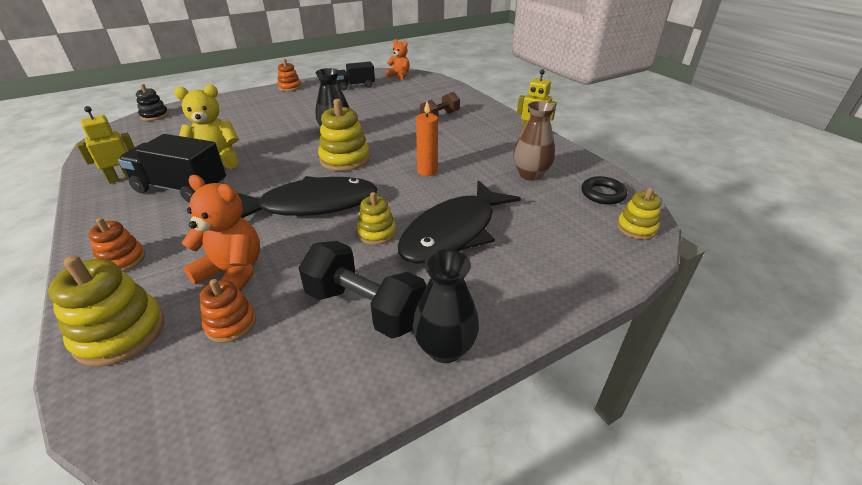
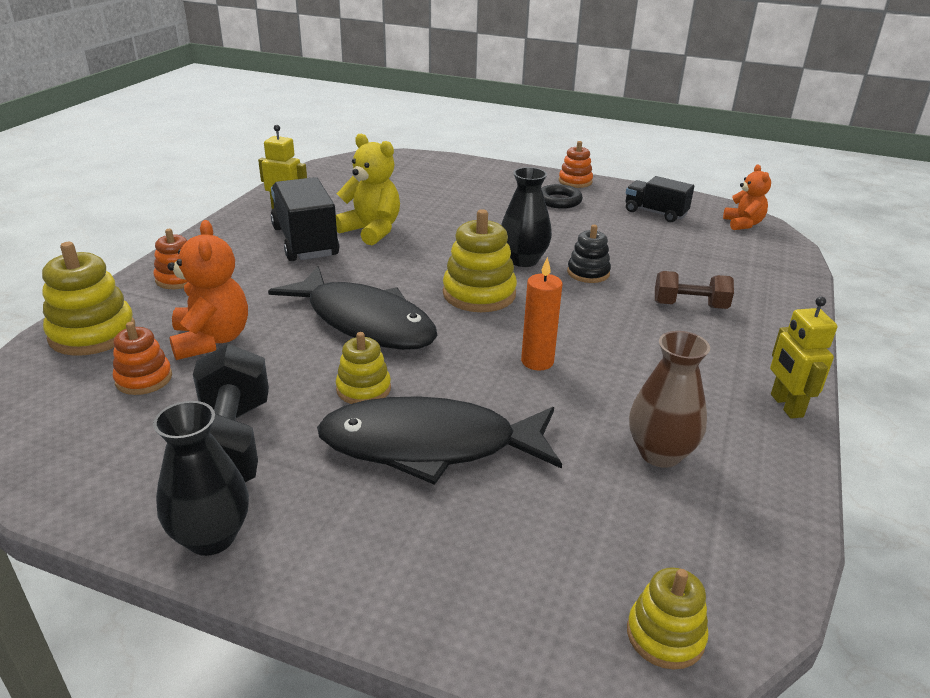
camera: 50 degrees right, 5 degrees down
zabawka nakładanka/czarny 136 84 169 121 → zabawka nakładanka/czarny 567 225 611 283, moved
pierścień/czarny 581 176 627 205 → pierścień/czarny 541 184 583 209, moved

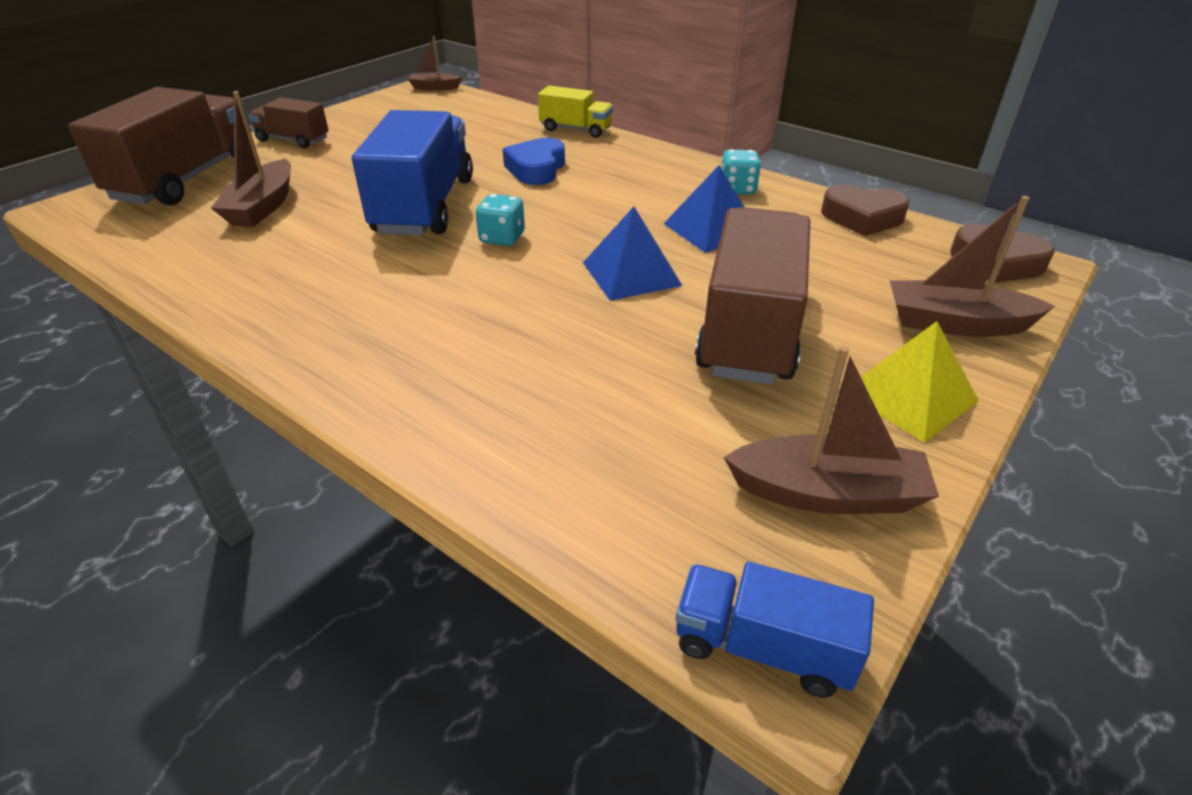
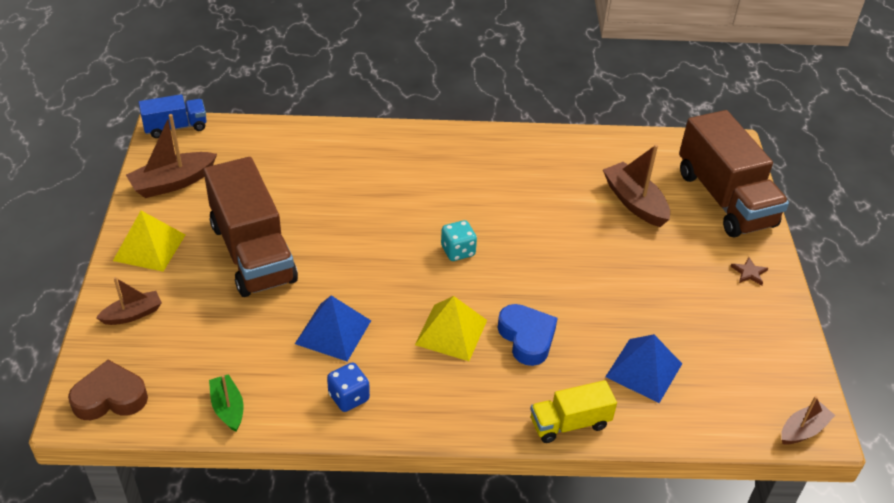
camera: 140 degrees right, 5 degrees up
ciężarówka/brązowy 248 97 329 148 → gwiazda/brązowy 730 257 768 285
ciężarówka/niebieski 352 110 473 235 → -
piramida/niebieski 583 207 682 301 → piramida/niebieski 605 334 682 403, moved
kostka do gry/turkusowy 721 149 761 194 → kostka do gry/niebieski 327 363 370 412
serce/brązowy 821 185 910 236 → łódka/zielony 209 374 243 432
łódka/brązowy 890 196 1055 337 → łódka/brązowy 96 277 162 325, x0.62
- → piramida/żółty 415 296 487 361

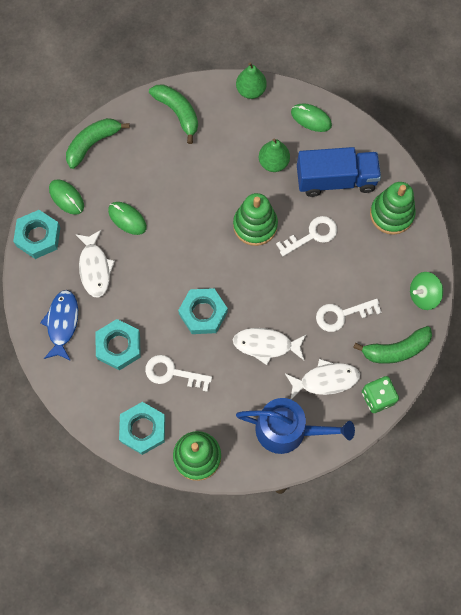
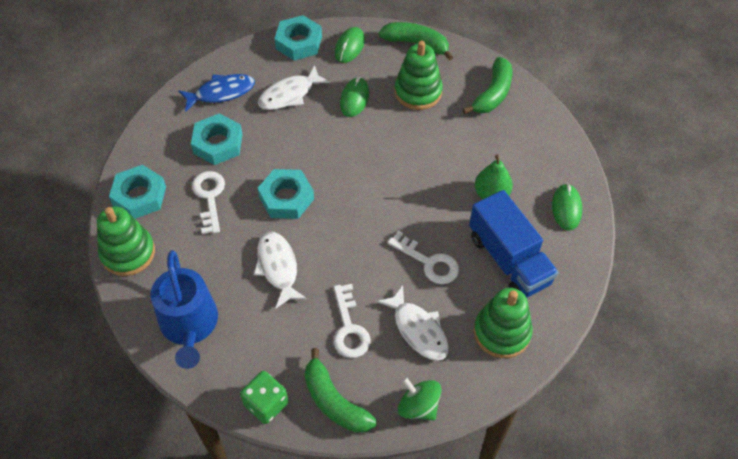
camera: 65 degrees right, 15 degrees down
zabawka nakładanka/zielony 233 193 278 246 → zabawka nakładanka/zielony 395 41 443 110, moved
gruszka/zielony 236 62 267 99 → -
ryba/biały 285 359 360 399 → ryba/biały 376 285 449 361, moved
klucz/biały 316 299 382 332 → klucz/biały 334 284 371 358, 150 degrees counterclockwise

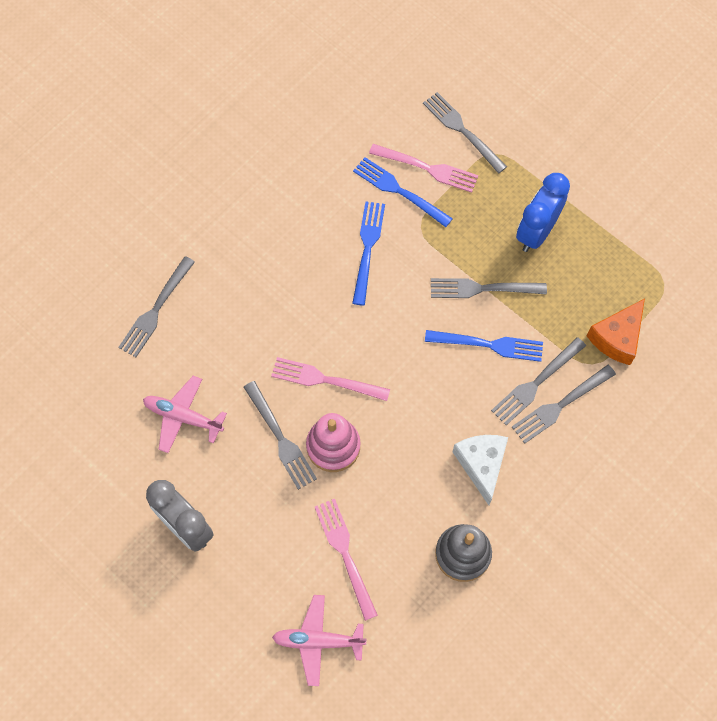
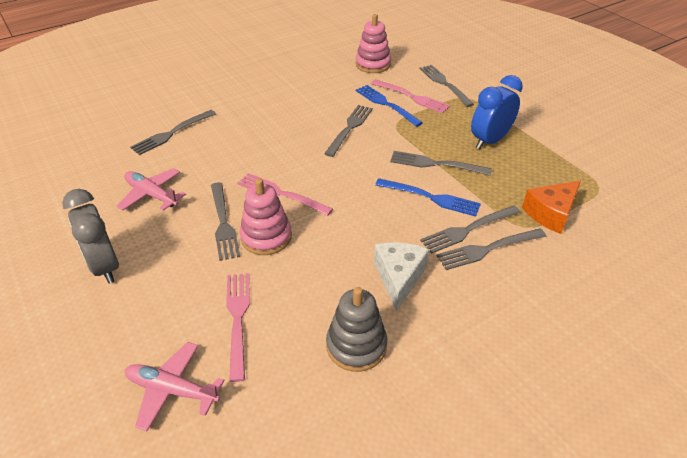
camera: 15 degrees right, 25 degrees down
widelec/niebieski 352 201 385 306 → widelec/szary 324 105 373 157
- → zabawka nakładanka/różowy 356 14 391 73

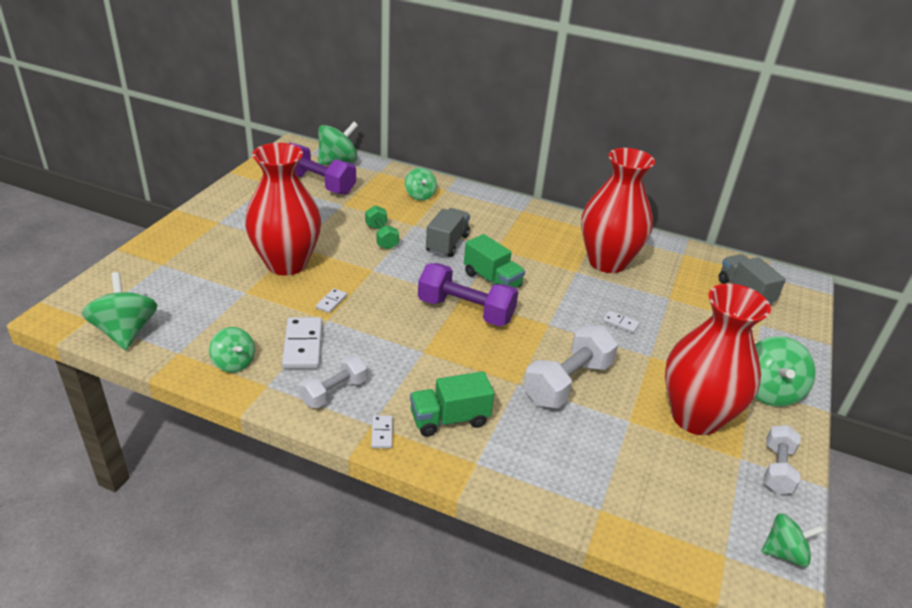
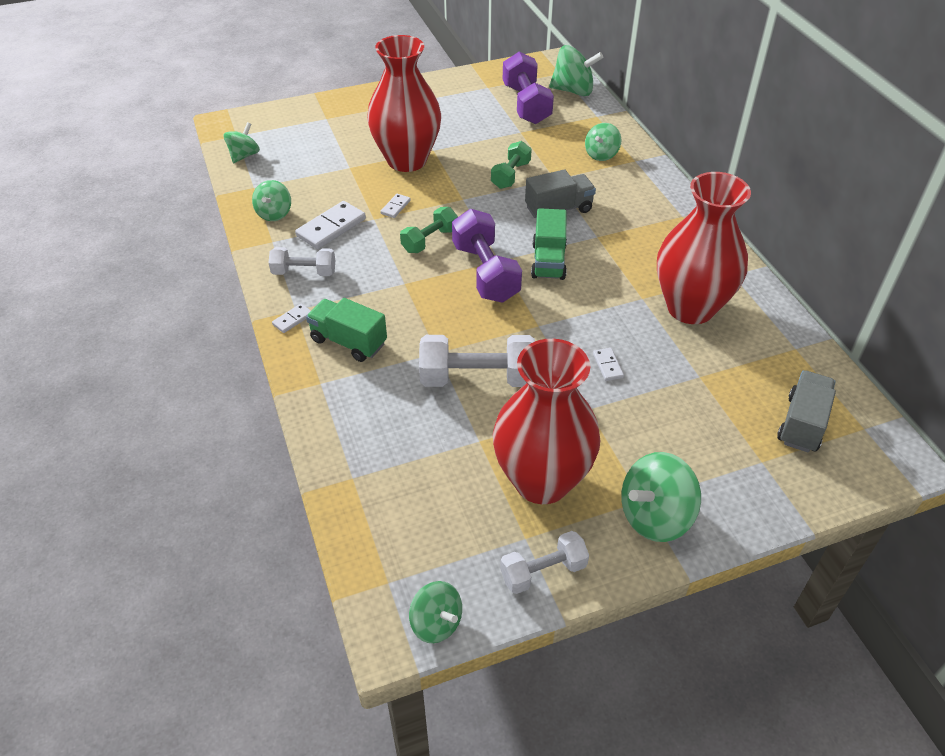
camera: 50 degrees right, 10 degrees up
bączek/zielony 82 272 157 350 → bączek/zielony 223 122 260 163, x0.63
kostka domina/biały 316 288 347 313 → kostka domina/biały 380 194 411 218, 45 degrees counterclockwise
- → hantel/zielony 400 207 458 253

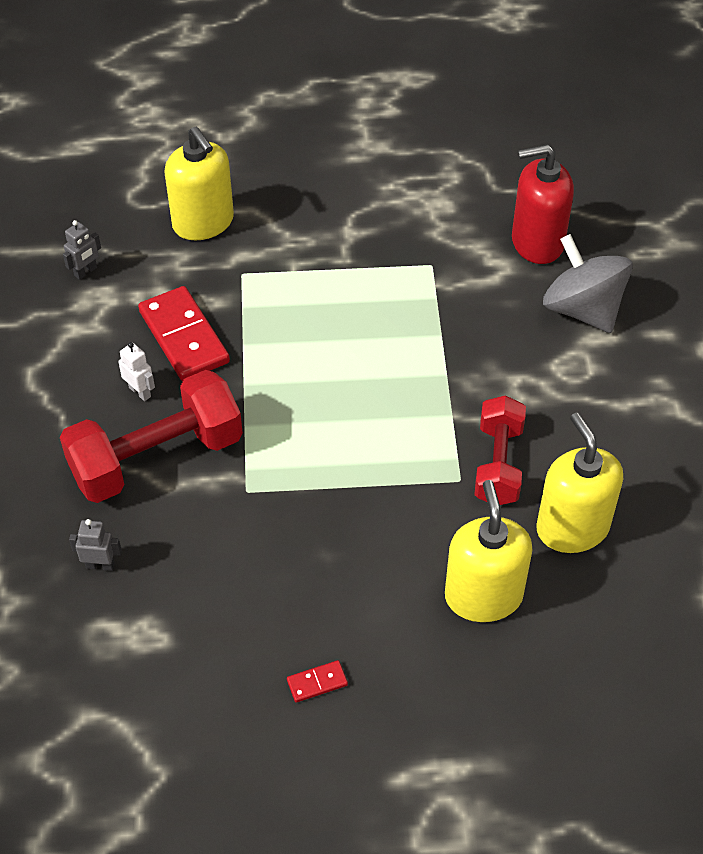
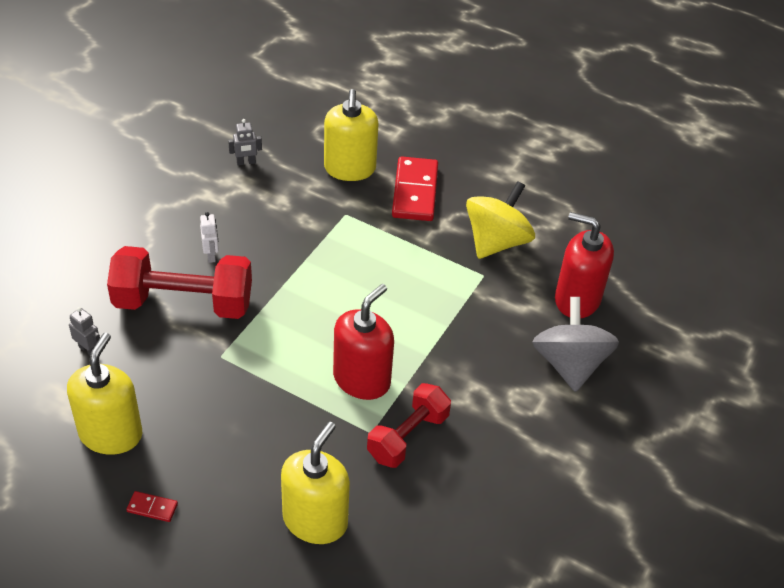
camera: 30 degrees right, 5 degrees down
kostka domina/czerwony 138 286 230 381 → kostka domina/czerwony 392 156 438 221, moved
dozownik mydła/żółty 536 413 623 553 → dozownik mydła/żółty 67 333 142 455, moved
- → dozownik mydła/czerwony 333 284 394 400
- → bączek/żółty 466 181 535 259

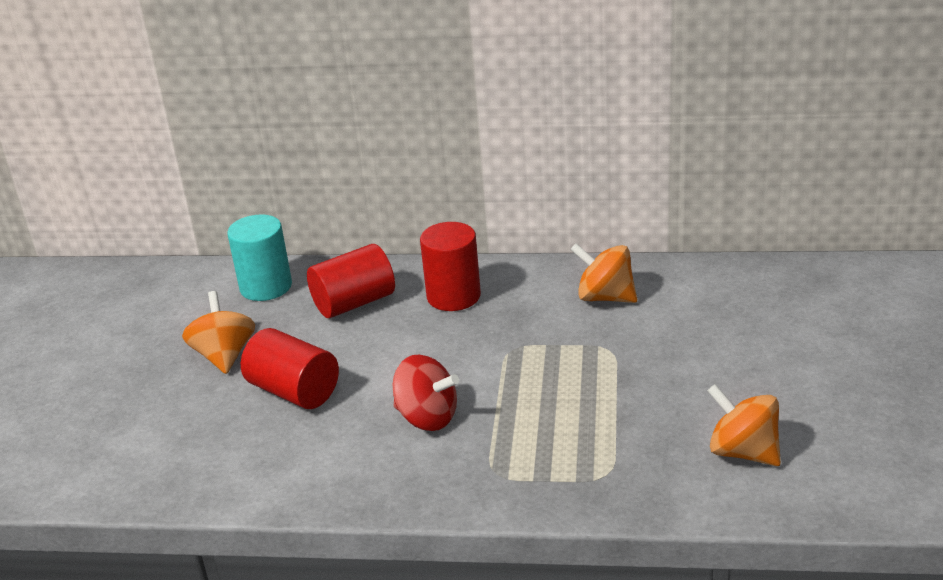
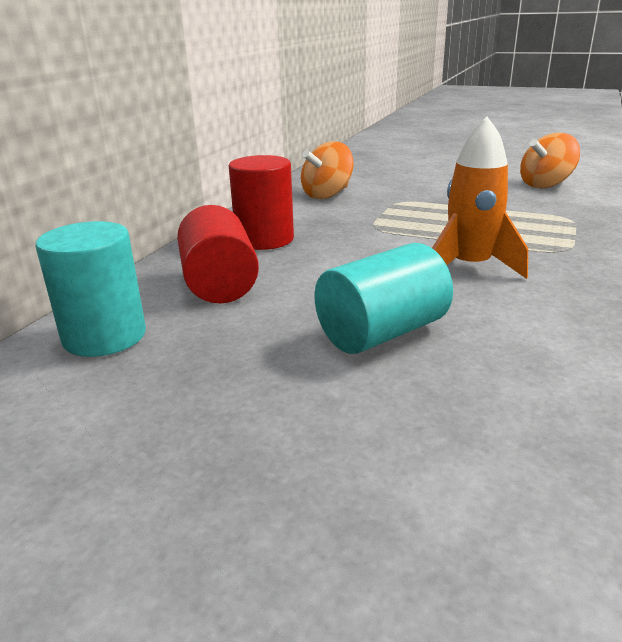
camera: 75 degrees left, 5 degrees down
bączek/pomarańczowy 182 291 255 374 → -
walec/czerwony 241 328 339 409 → walec/turkusowy 314 243 453 354
bączek/czerwony 393 355 459 431 → rakieta/pomarańczowy 432 117 528 279

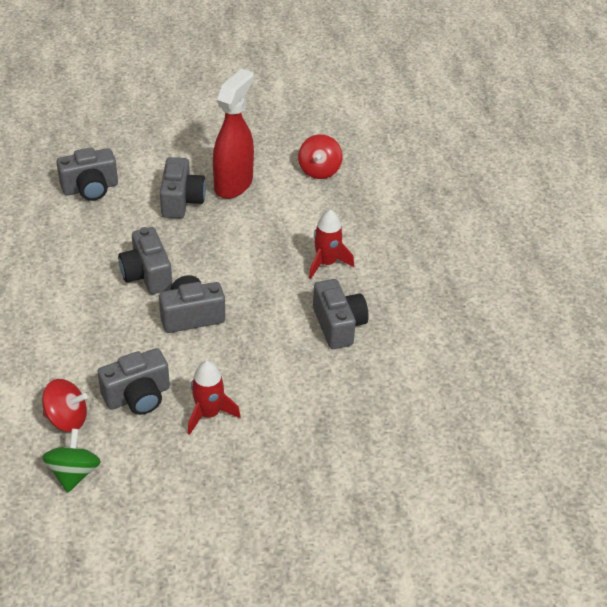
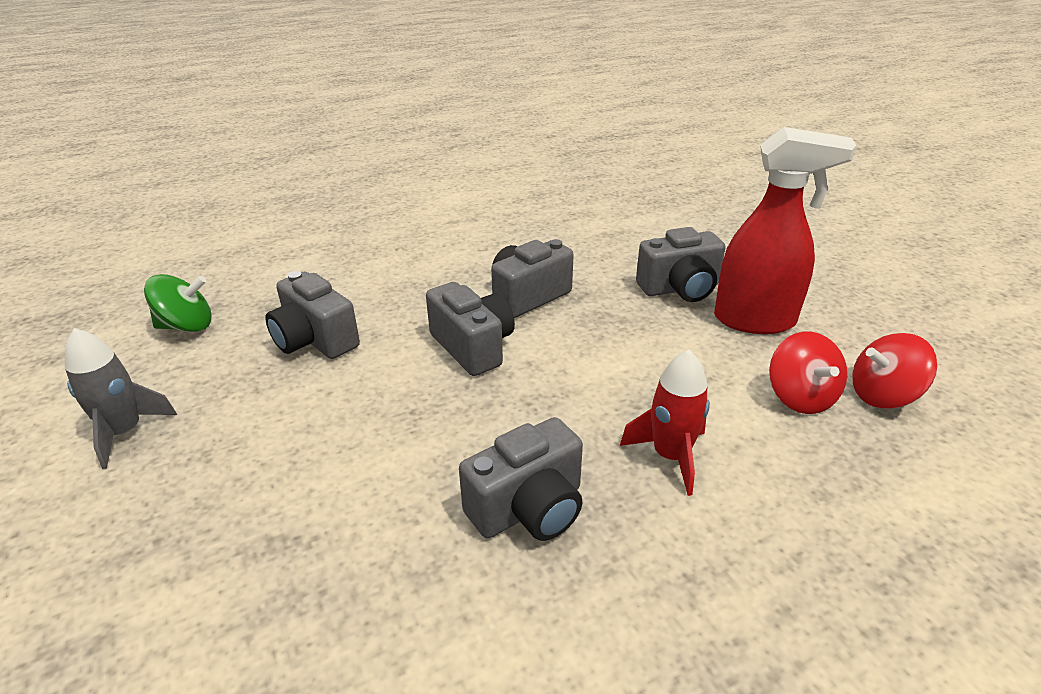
camera: 75 degrees right, 10 degrees down
bączek/czerwony 42 379 88 432 → bączek/czerwony 769 331 847 414, moved
aparat fotograficzny/szary 56 147 118 201 → -
rakieta/czerwony 188 361 241 435 → -
- → rakieta/szary 65 328 177 469

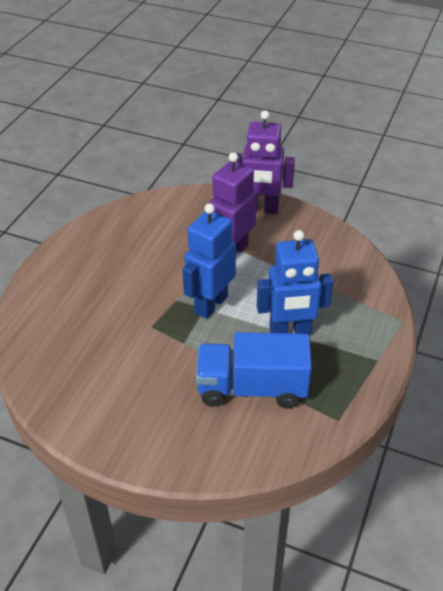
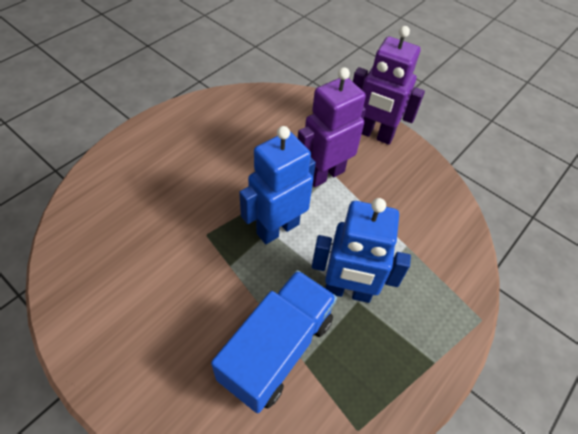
camera: 15 degrees right, 10 degrees up
ciężarówka/niebieski 196 332 312 408 → ciężarówka/niebieski 211 270 337 413, 105 degrees clockwise

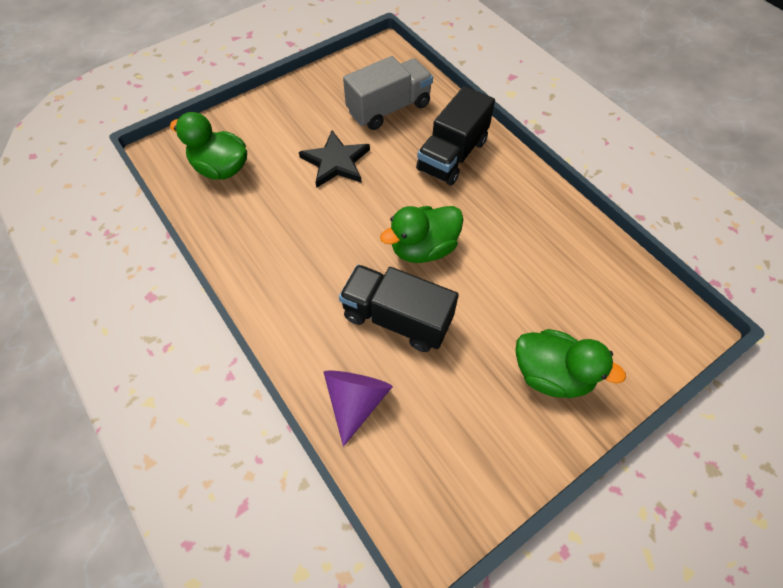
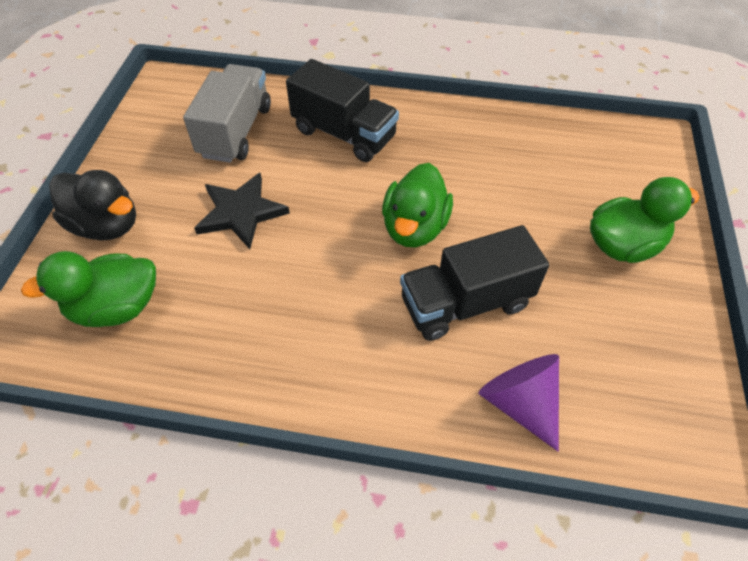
camera: 45 degrees left, 5 degrees down
ciężarówka/czarny 416 86 495 185 → ciężarówka/czarny 286 59 399 162, 45 degrees counterclockwise
- → kaczka/czarny 49 170 136 241

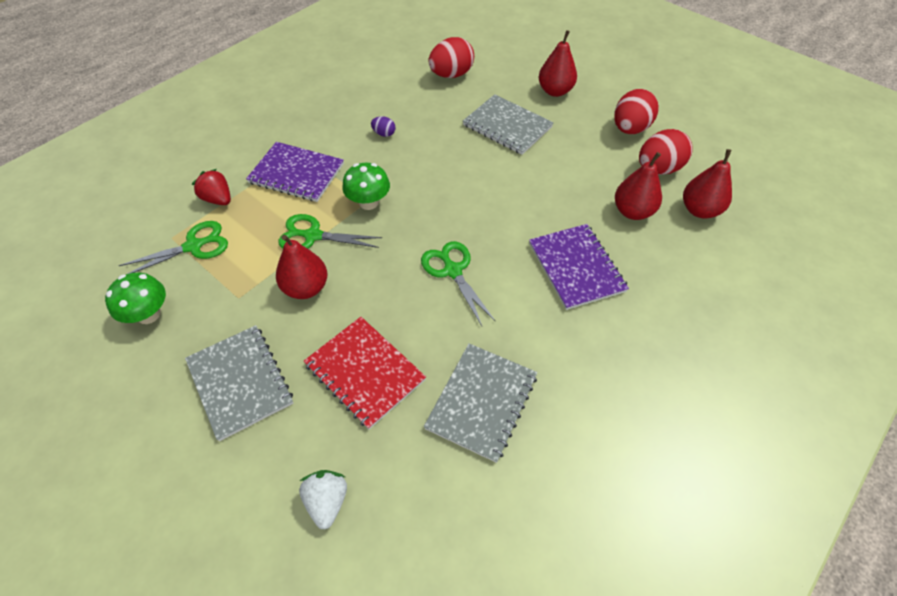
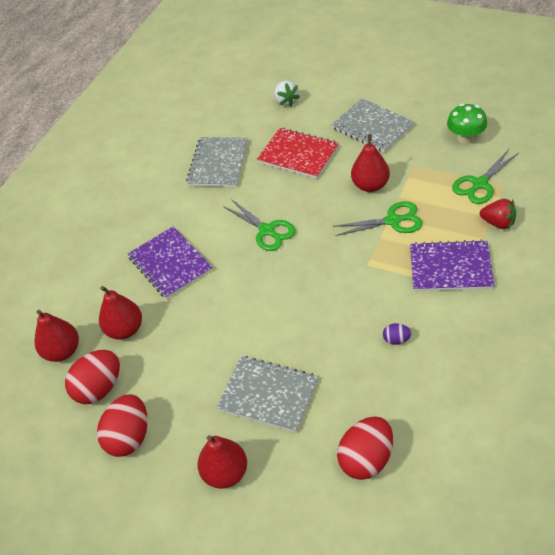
camera: 170 degrees right, 5 degrees down
grzyb/zielony 342 163 390 210 → -

